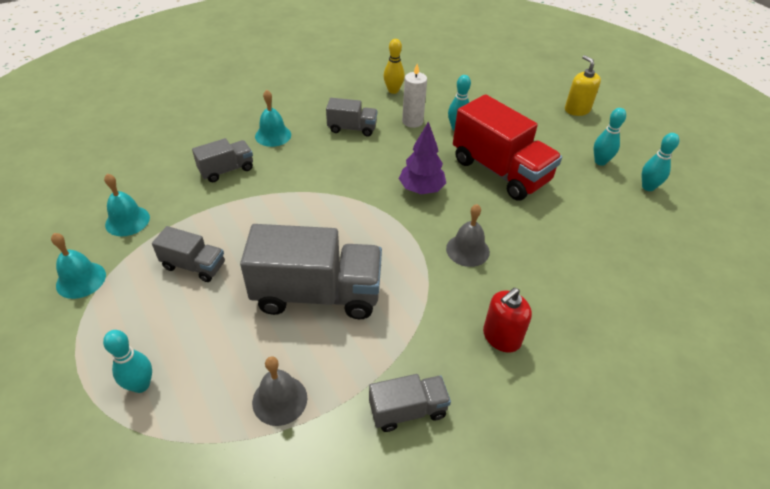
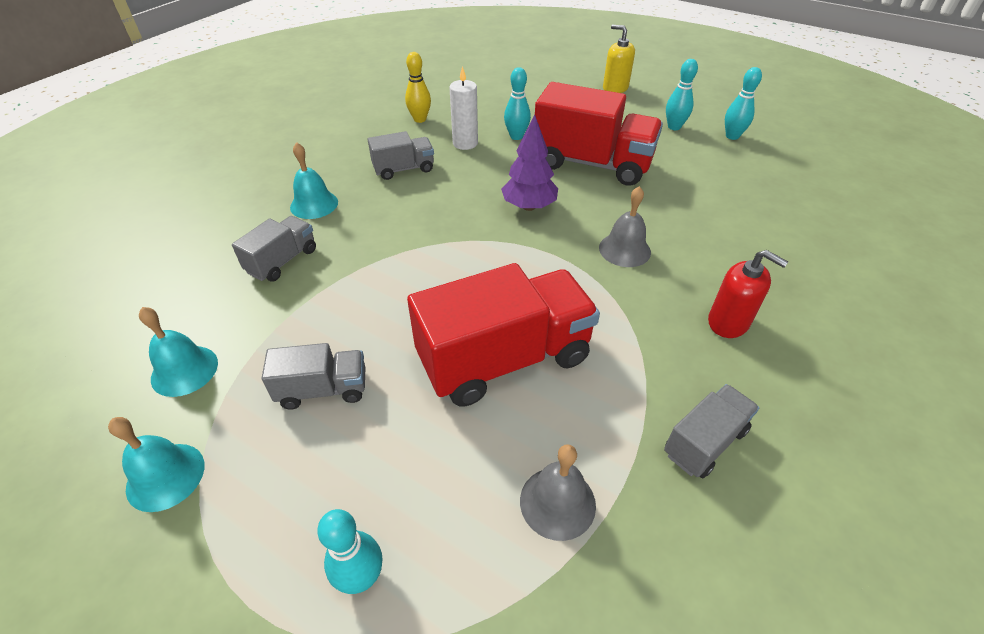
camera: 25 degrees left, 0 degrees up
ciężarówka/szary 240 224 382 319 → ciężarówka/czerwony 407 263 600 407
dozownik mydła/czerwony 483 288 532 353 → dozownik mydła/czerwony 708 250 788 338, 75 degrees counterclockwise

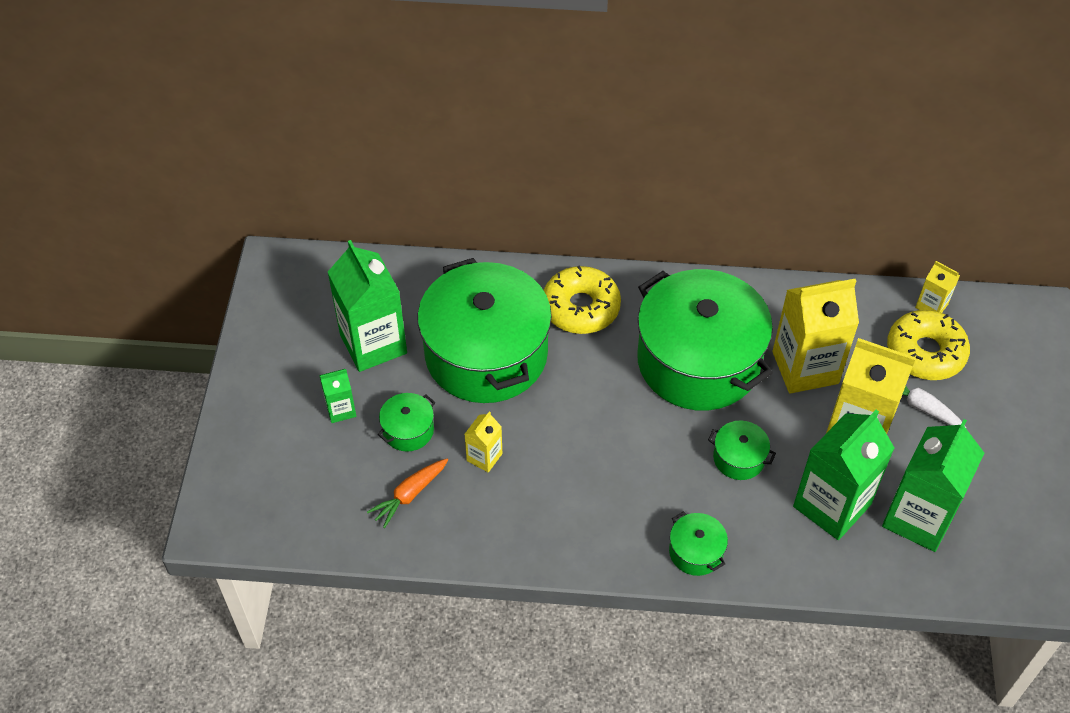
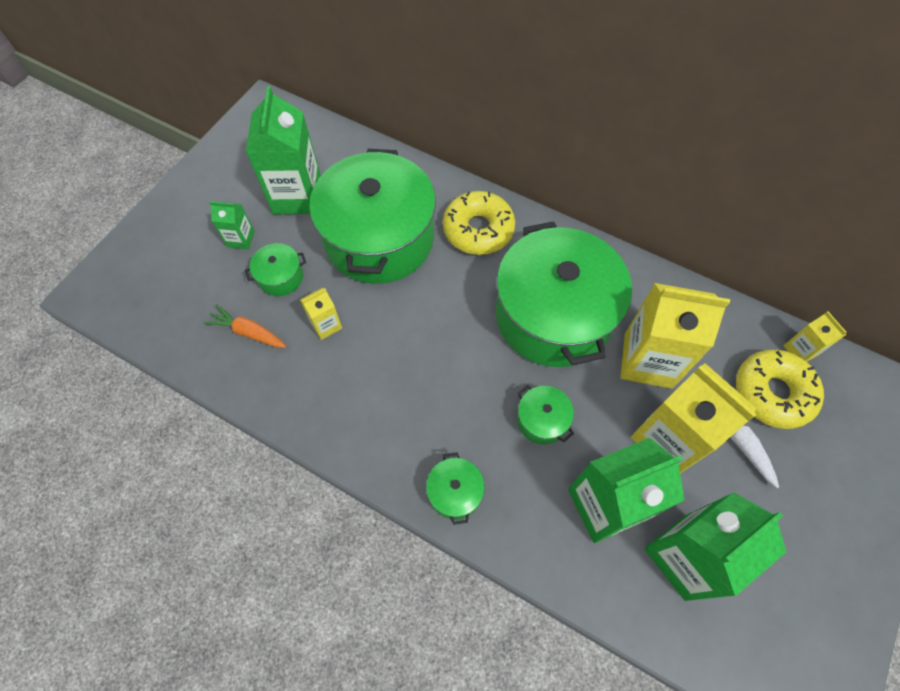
camera: 25 degrees right, 10 degrees up
marchewka/pomarańczowy 367 459 448 528 → marchewka/pomarańczowy 204 304 286 348, 45 degrees clockwise

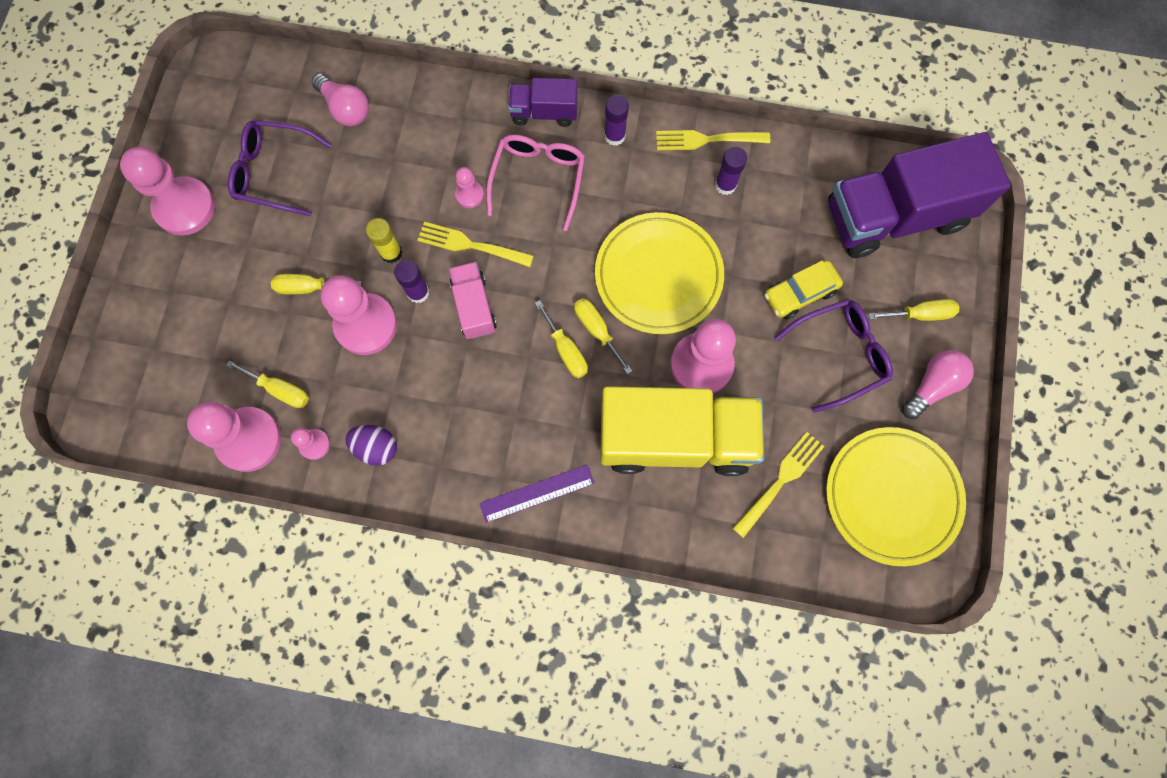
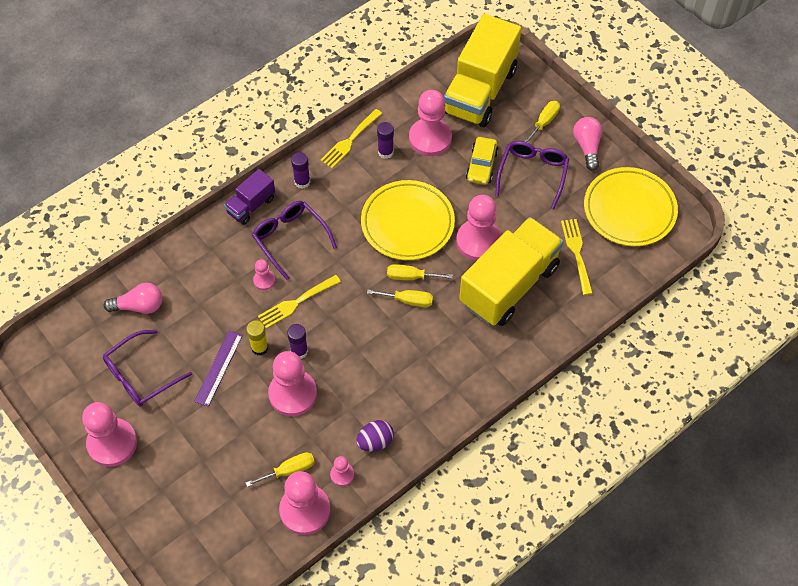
camera: 50 degrees left, 15 degrees down
śrubokręt/żółty 271 274 361 294 → -
ciężarówka/różowy 449 262 497 339 → -
linijka/fioletowy 480 464 595 523 → linijka/fioletowy 194 331 243 407, moved
okulary/różowy 486 135 585 231 → okulary/fioletowy 252 201 337 280
ciężarówka/fioletowy 828 132 1011 258 → ciężarówka/żółty 444 14 521 127
- → pionek/różowy 409 90 452 156

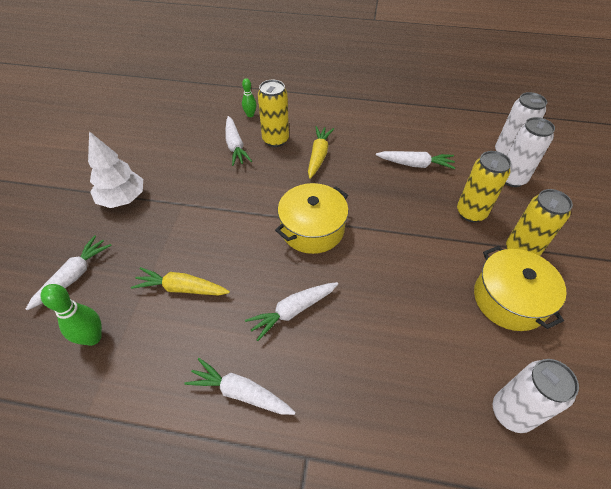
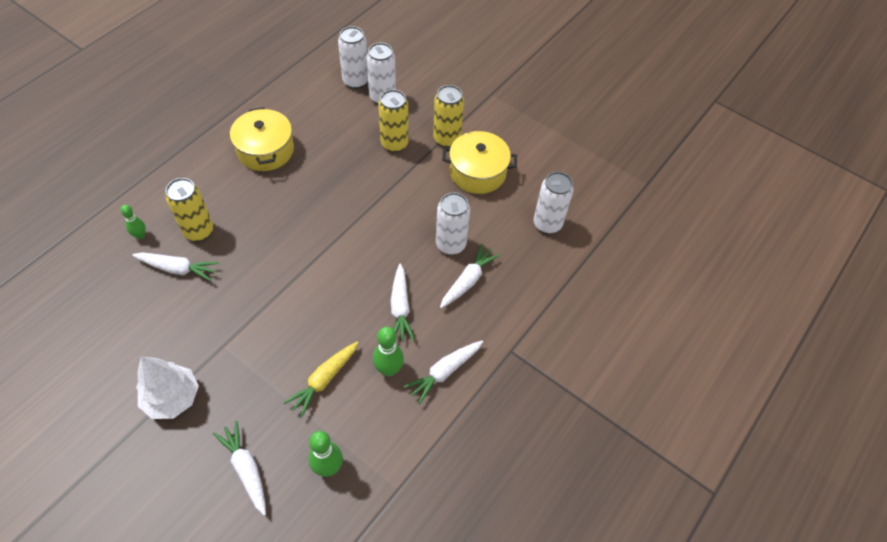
camera: 65 degrees left, 5 degrees up
garnek/żółty 275 183 349 254 → garnek/żółty 230 107 294 171, moved
marchewka/żółty 308 126 334 179 → -
marchewka/biały 376 151 455 169 → marchewka/biały 440 244 500 308, moved
- → kręgiel/zielony 373 327 404 376
- → puszka/biały 436 192 470 255

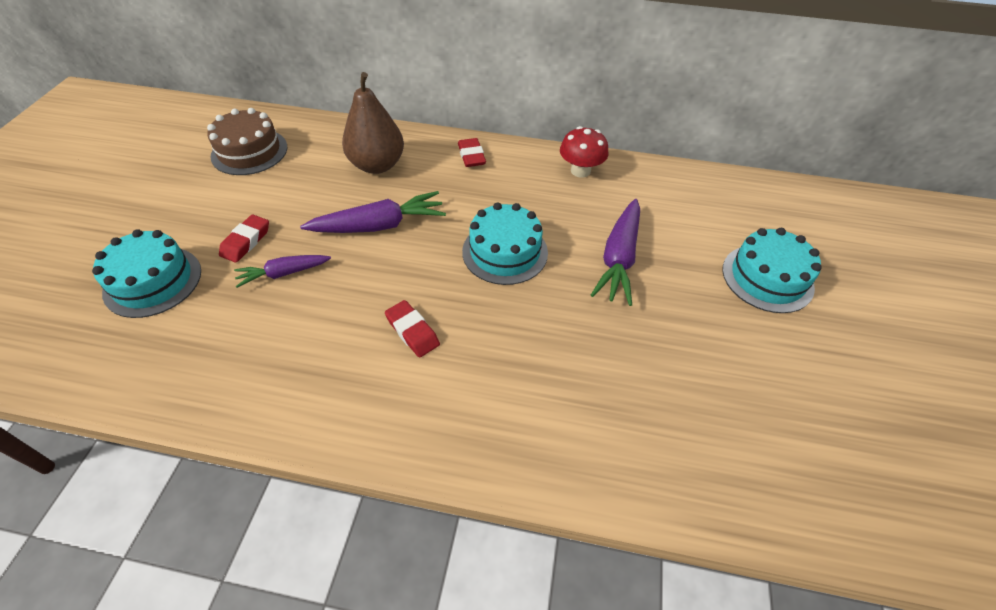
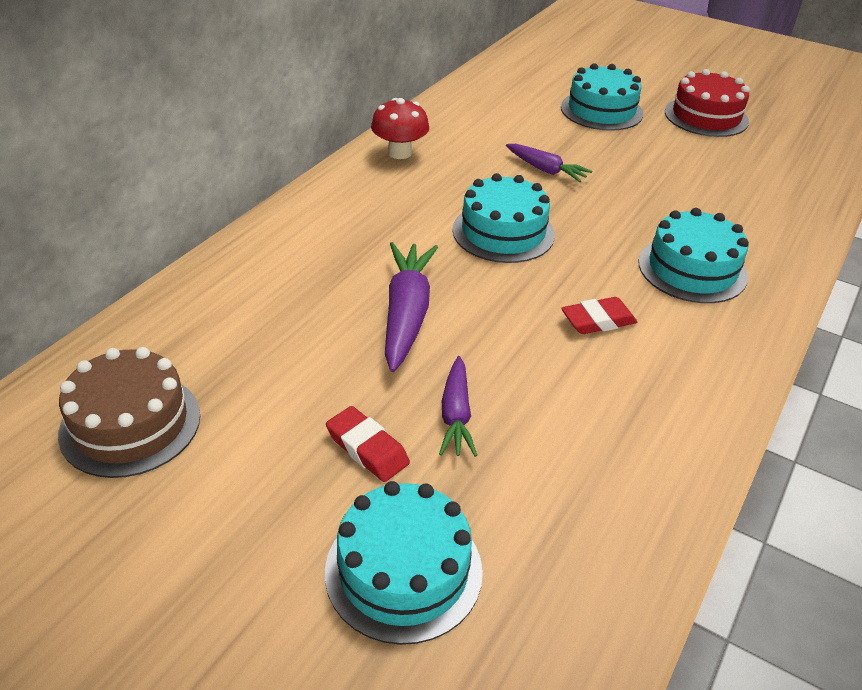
camera: 70 degrees left, 10 degrees down
gruszka/brązowy 342 72 404 174 → -
gumka do mazania/czerwony 458 138 486 167 → -
marchewka/fioletowy 591 199 640 306 → marchewka/fioletowy 506 144 592 182, x0.61
- → tort/turkusowy 638 208 749 303
- → tort/czerwony 665 69 750 137

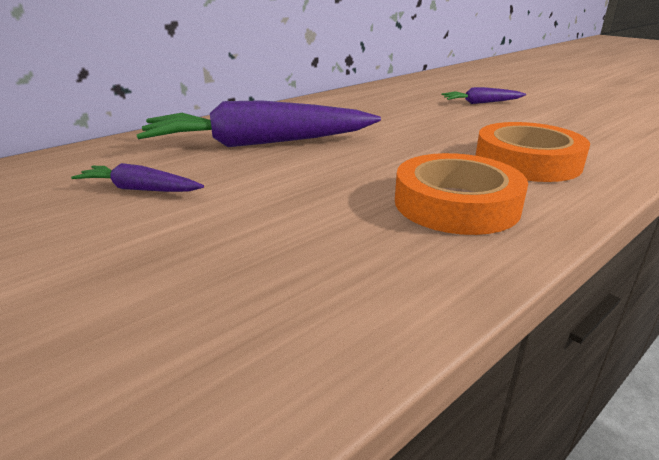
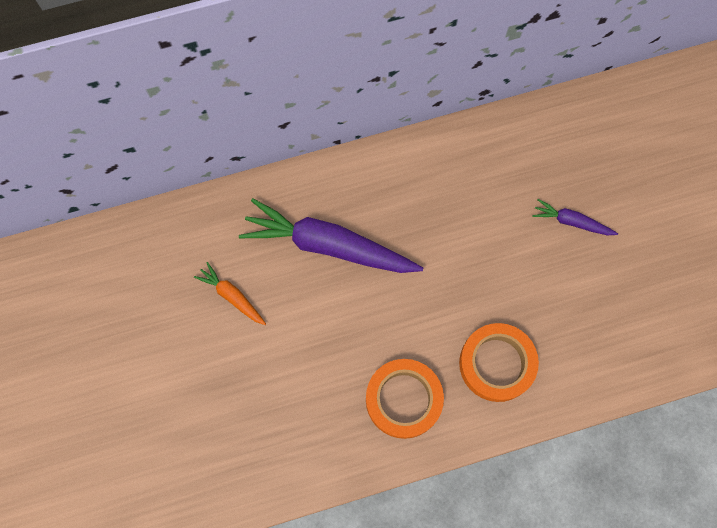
camera: 25 degrees right, 45 degrees up
marchewka/fioletowy 71 163 204 192 → marchewka/pomarańczowy 194 262 266 325

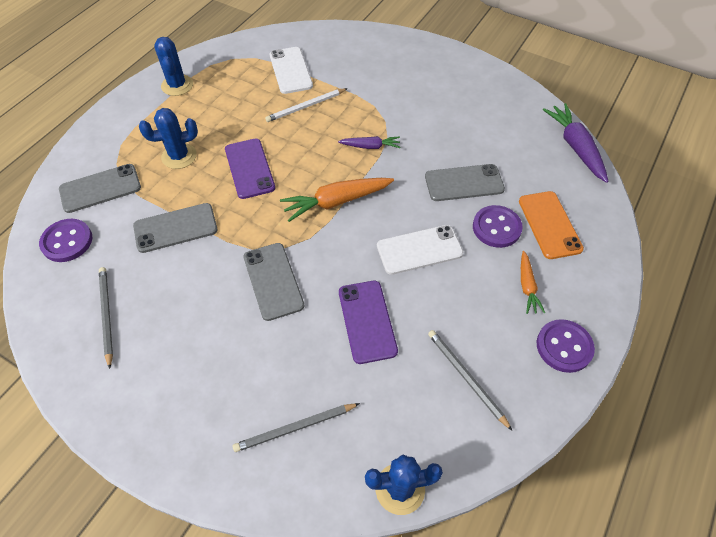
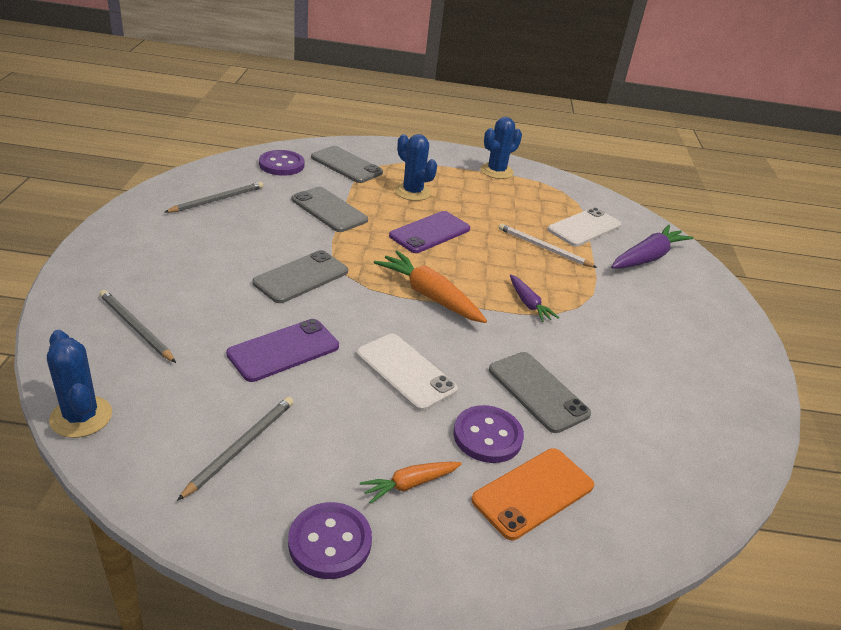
camera: 60 degrees right, 20 degrees down
marchewka/fioletowy 543 103 609 183 → marchewka/fioletowy 611 225 694 269, moved

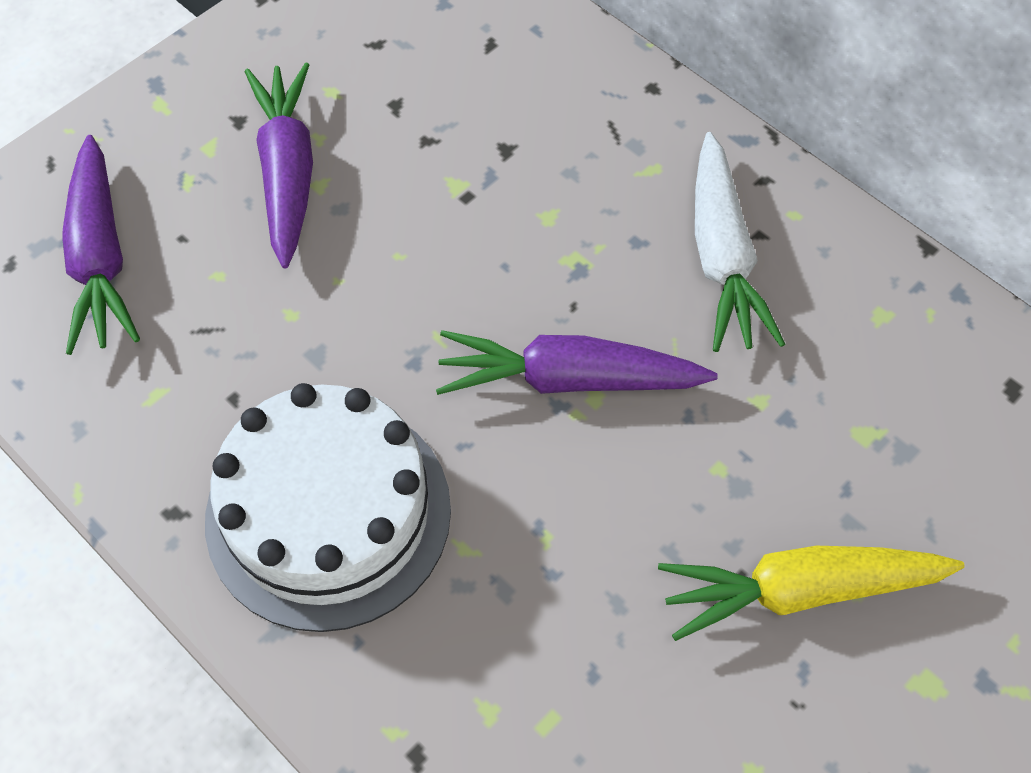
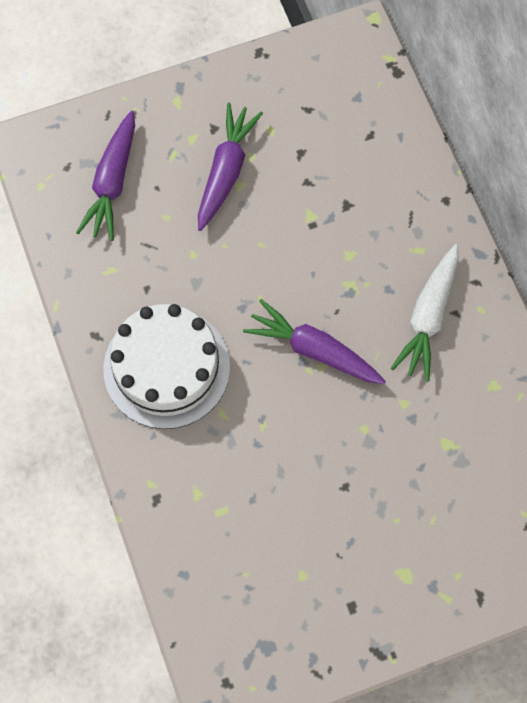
camera: 25 degrees right, 10 degrees up
marchewka/żółty 658 546 965 641 → -

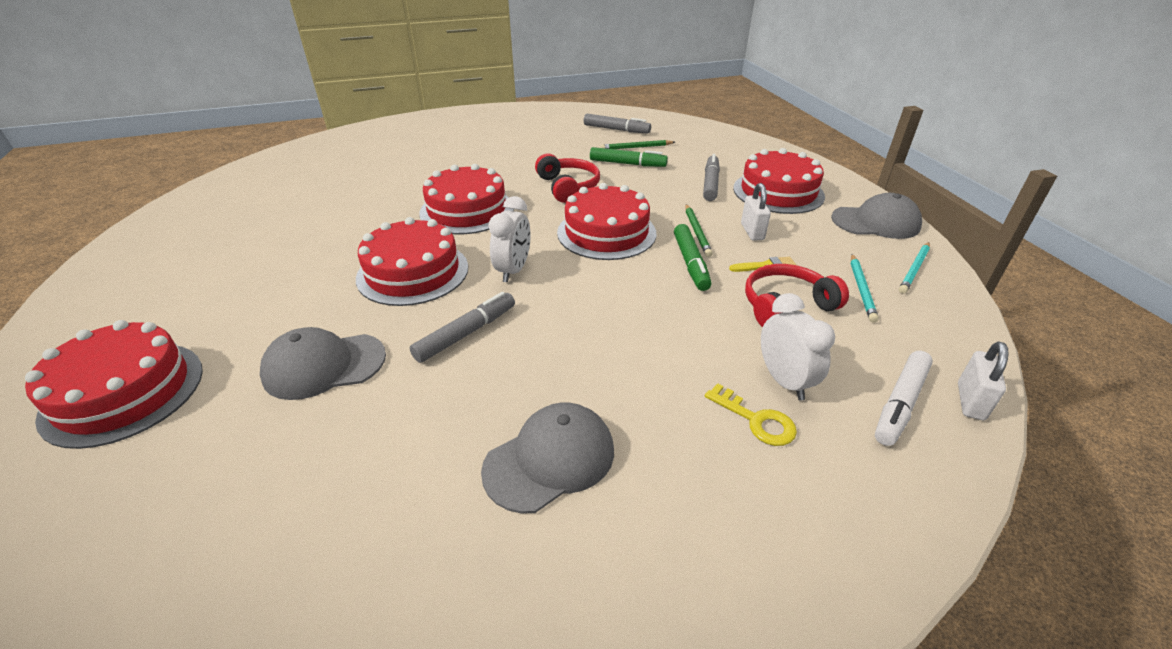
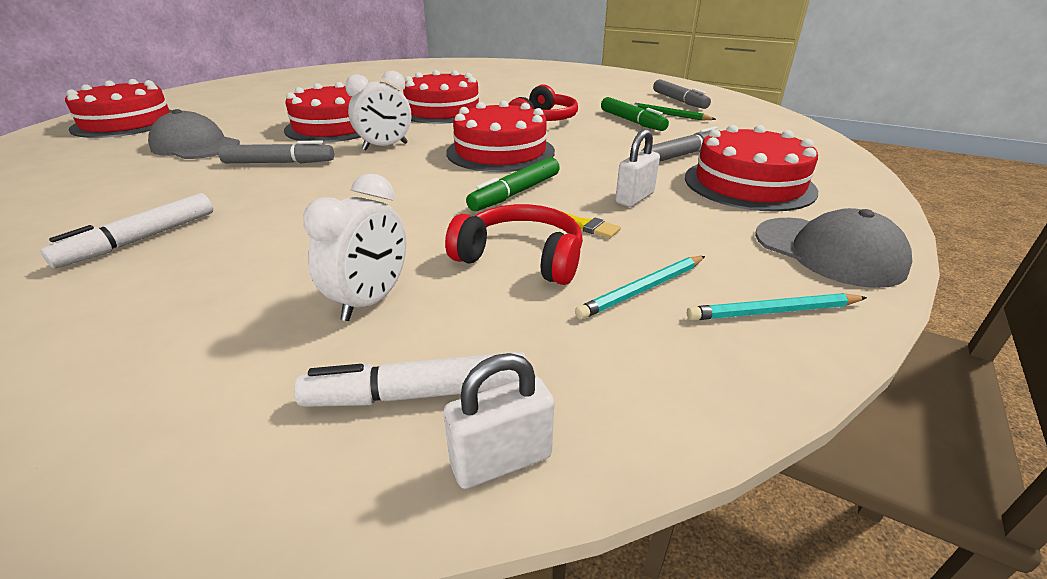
camera: 45 degrees right, 5 degrees down
czapka/szary 481 403 614 514 → flamaster/biały 40 193 213 268
ołówek/zielony 685 204 713 257 → -
klucz/żółty 705 383 797 446 → -

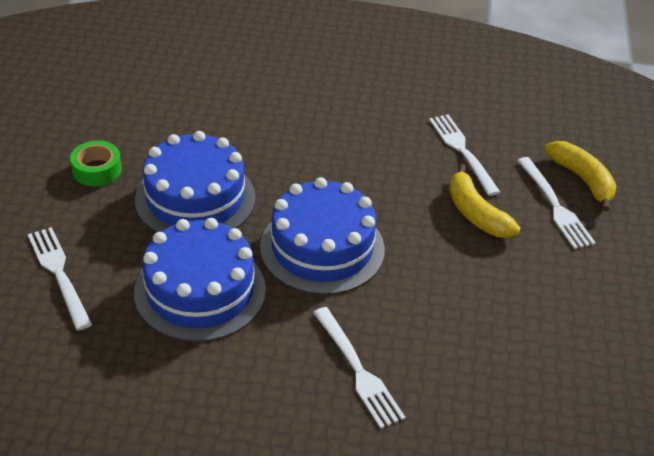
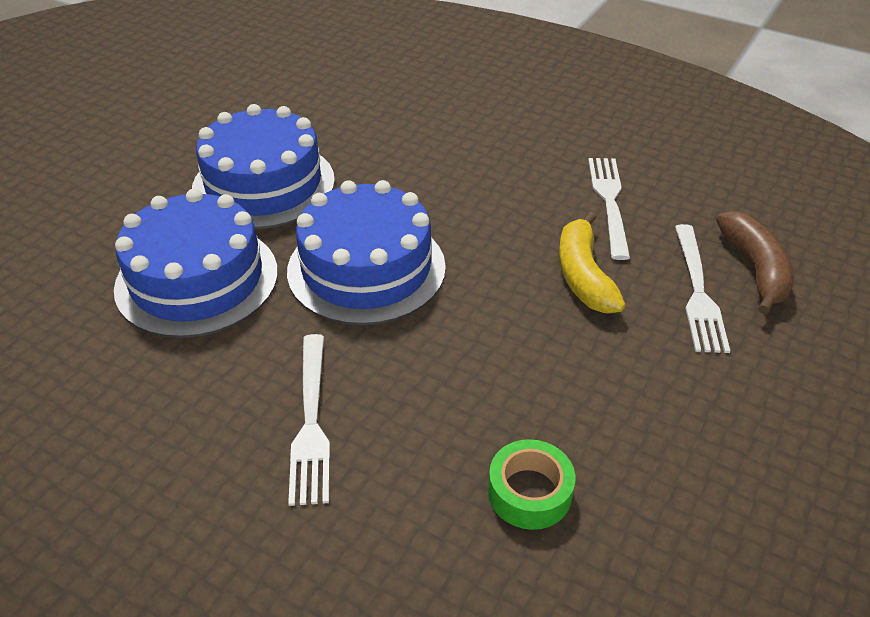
camera: 25 degrees right, 0 degrees up
widelec/biały 28 227 92 330 → -
taśma klejąca/zielony 70 141 122 186 → taśma klejąca/zielony 488 439 575 530, moved
banan/żółty 545 141 616 212 → banan/brązowy 716 211 794 315

